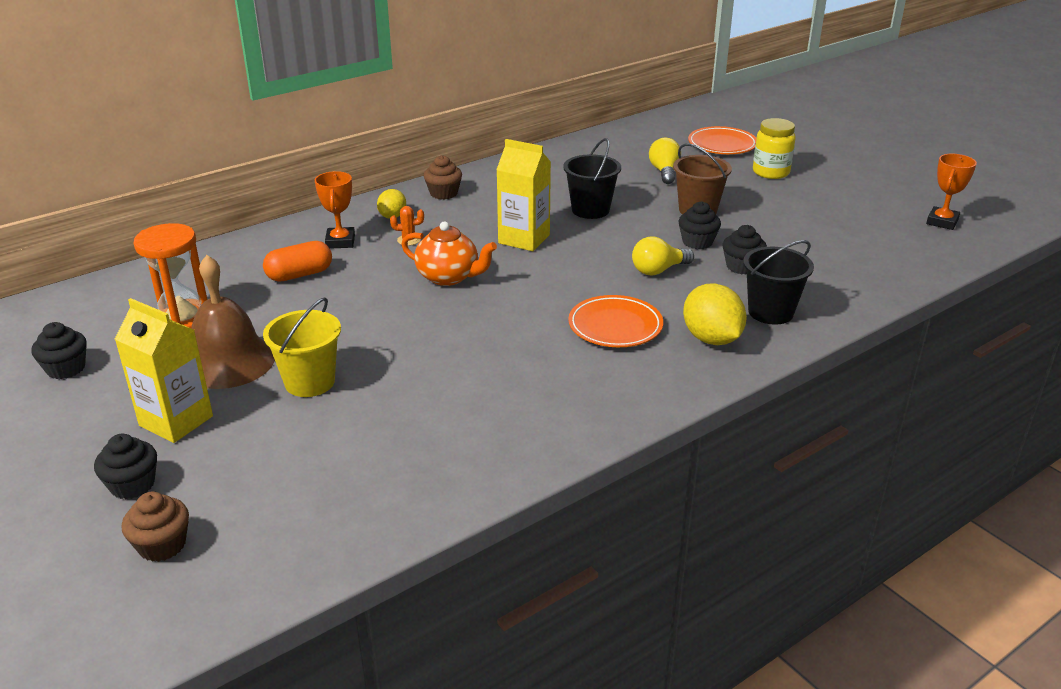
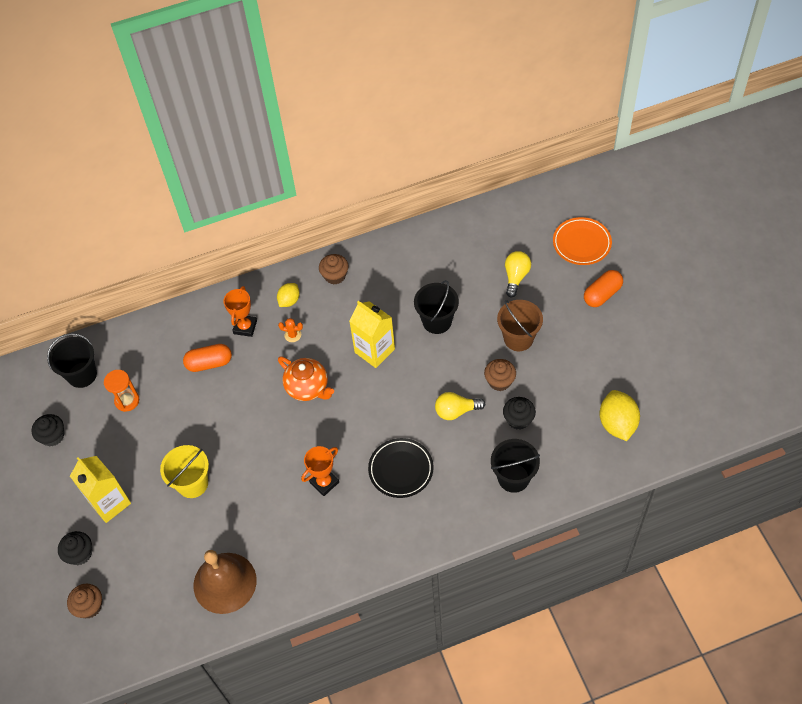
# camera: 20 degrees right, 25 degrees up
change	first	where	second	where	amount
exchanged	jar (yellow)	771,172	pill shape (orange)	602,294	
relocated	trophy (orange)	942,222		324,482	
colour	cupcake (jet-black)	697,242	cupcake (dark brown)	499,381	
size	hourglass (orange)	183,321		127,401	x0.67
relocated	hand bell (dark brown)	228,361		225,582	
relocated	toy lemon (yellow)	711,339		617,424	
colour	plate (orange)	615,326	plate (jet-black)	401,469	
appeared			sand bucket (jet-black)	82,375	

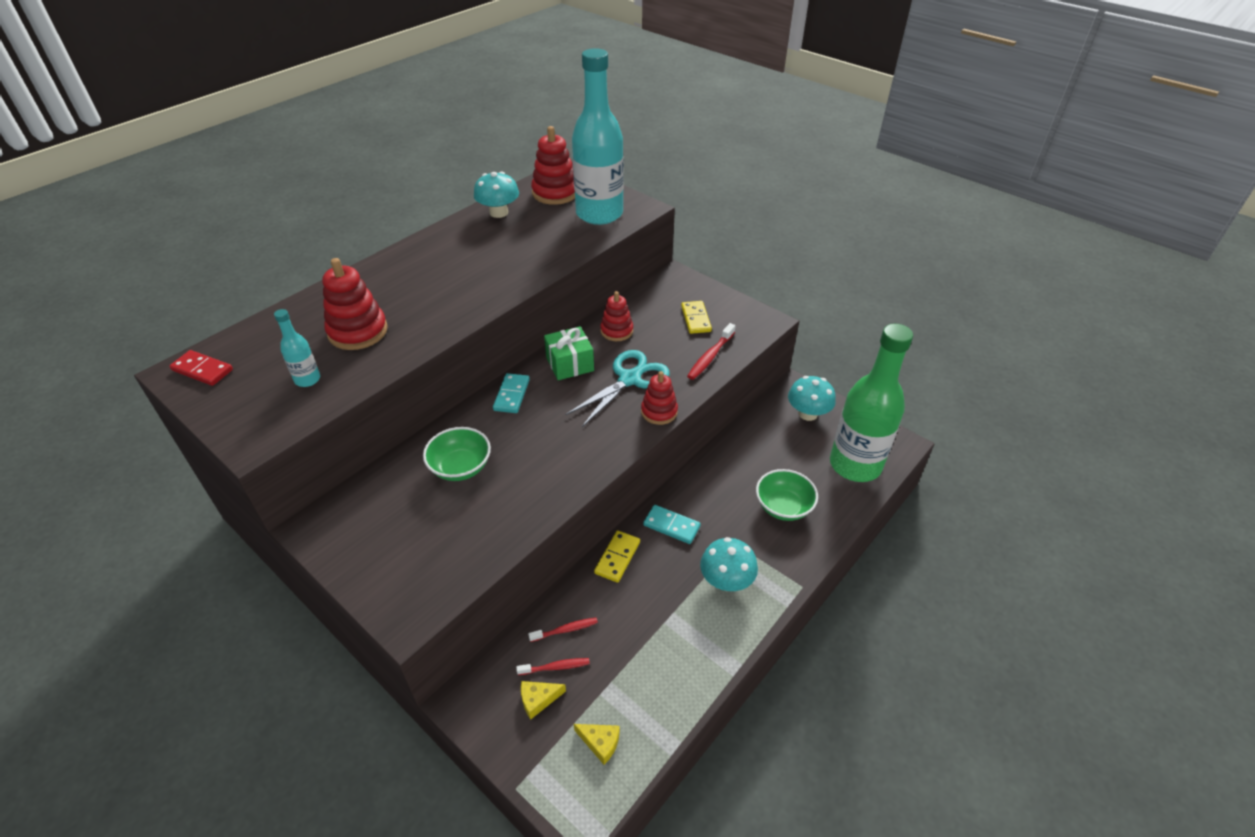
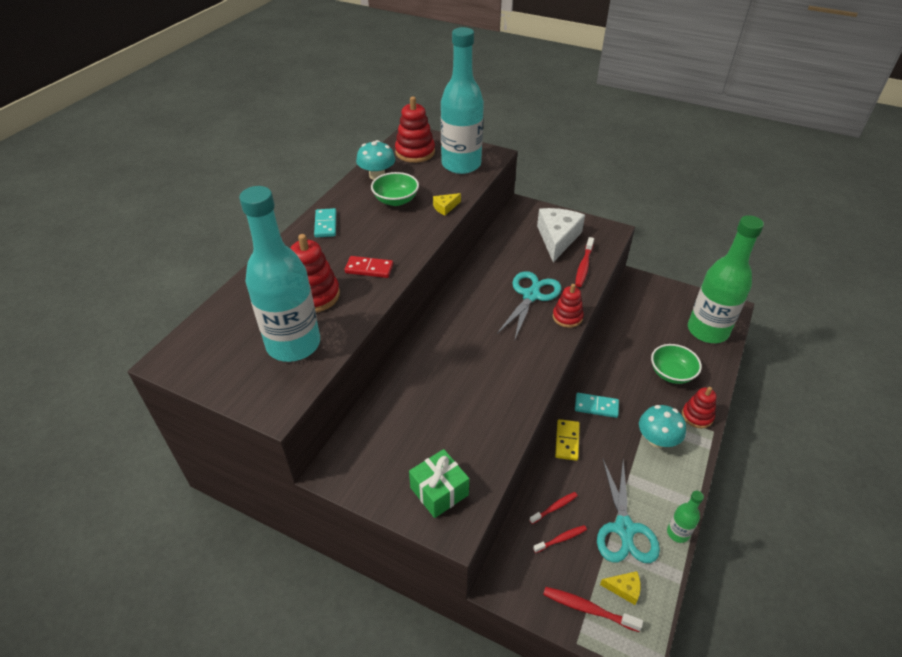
# camera: 15 degrees left, 0 degrees up
change	first	where	second	where	amount
relocated	ring stacker (scarlet)	616,331		697,416	
exchanged	domino piece (yellow)	695,319	cheese (white)	557,238	
size	drink bottle (teal)	307,379		293,344	x2.38
relocated	wrapped gift (emerald)	570,364		439,491	
relocated	domino piece (scarlet)	202,370		369,269	
relocated	domino piece (teal)	512,395		326,224	
missing	fungus (teal)	808,413			
relocated	serving bowl (emerald)	460,467		396,200	
relocated	cheese (yellow)	538,700		445,207	
appeared			pair of scissors (teal)	624,528	
appeared			drink bottle (emerald)	678,533	
appeared			tooth brush (scarlet)	588,608	

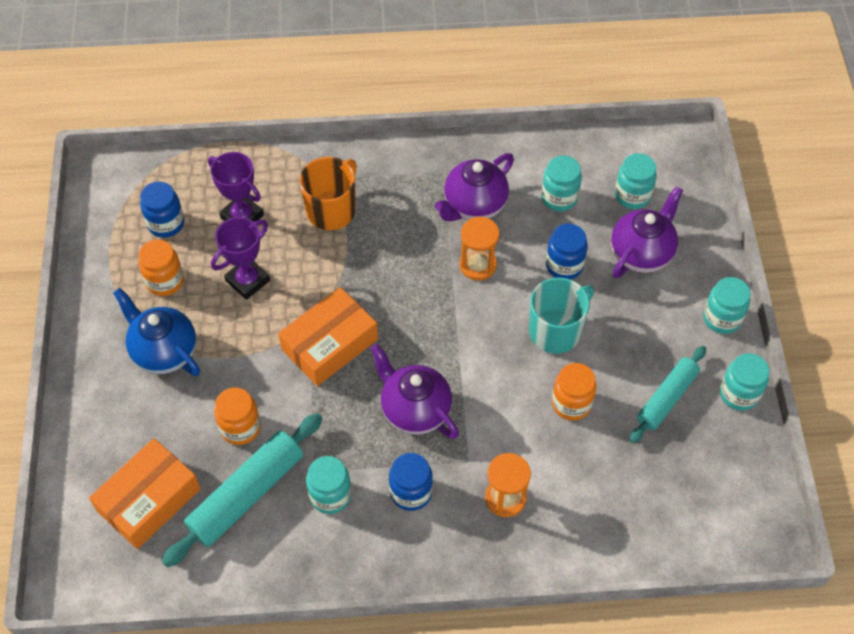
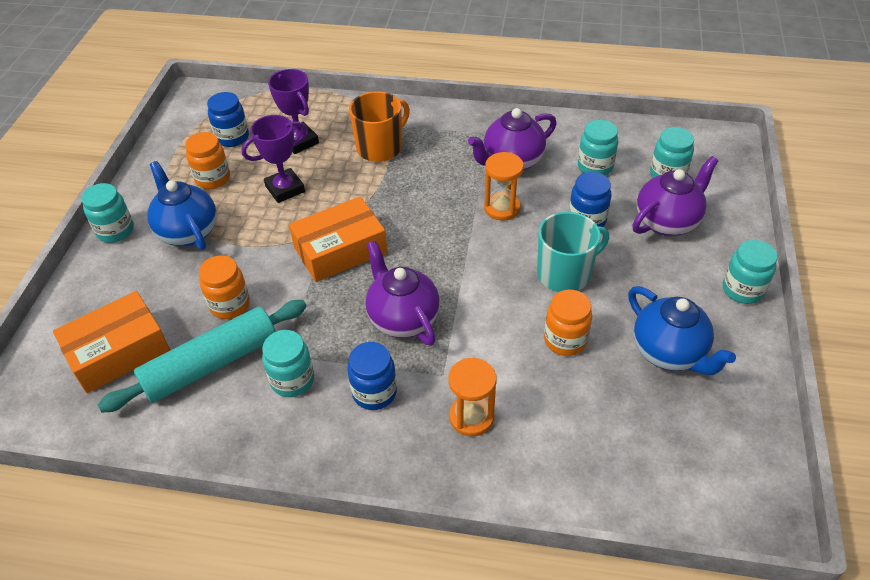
# camera: 15 degrees right, 10 degrees down
change	first	where	second	where	amount
exchanged	dough roller (teal)	666,398	tea pot (blue)	669,353	
relocated	jar (teal)	739,394		115,231	

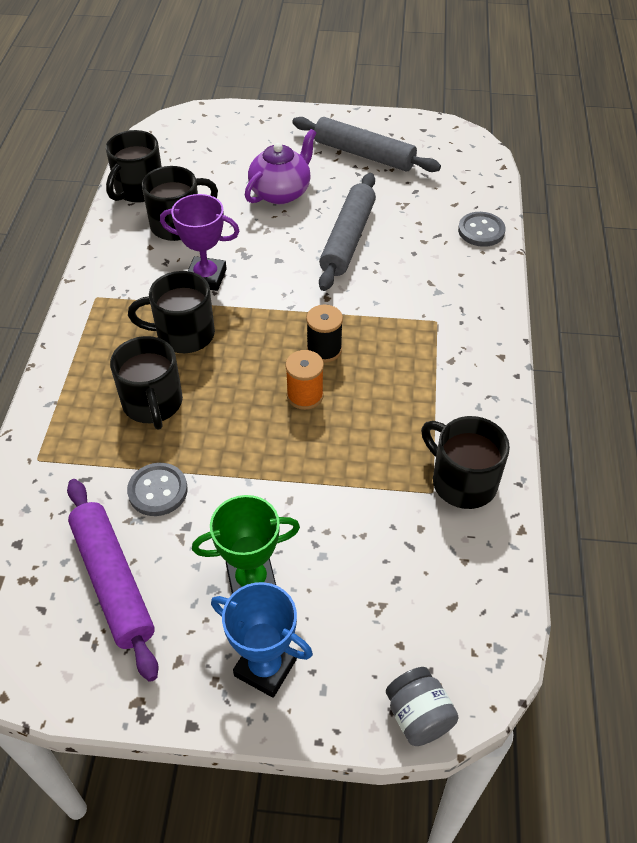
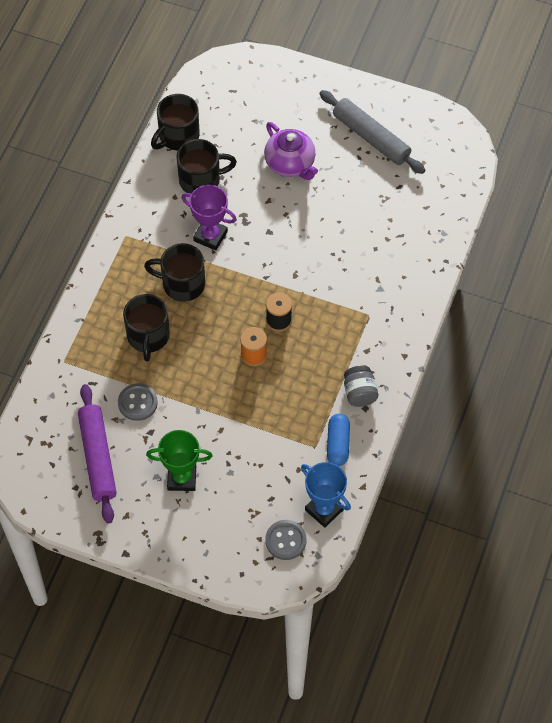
# camera: 15 degrees right, 10 degrees up
change	first	where	second	where	amount
spun	tea pot (violet)	281,192		290,164	90 degrees clockwise
missing	dough roller (gray)	348,239			
relocated	sewing button (gray)	481,231		285,540	
exchanged	tea mug (jet-black)	462,481	pill shape (blue)	338,444	
relocated	trophy (blue)	265,667		324,510	
relocated	jar (gray)	418,716		359,393	

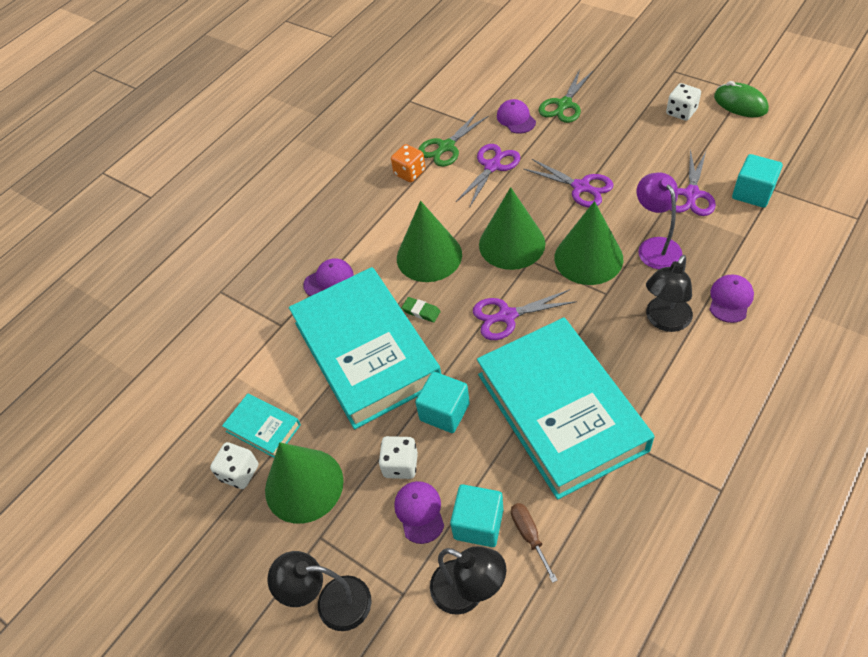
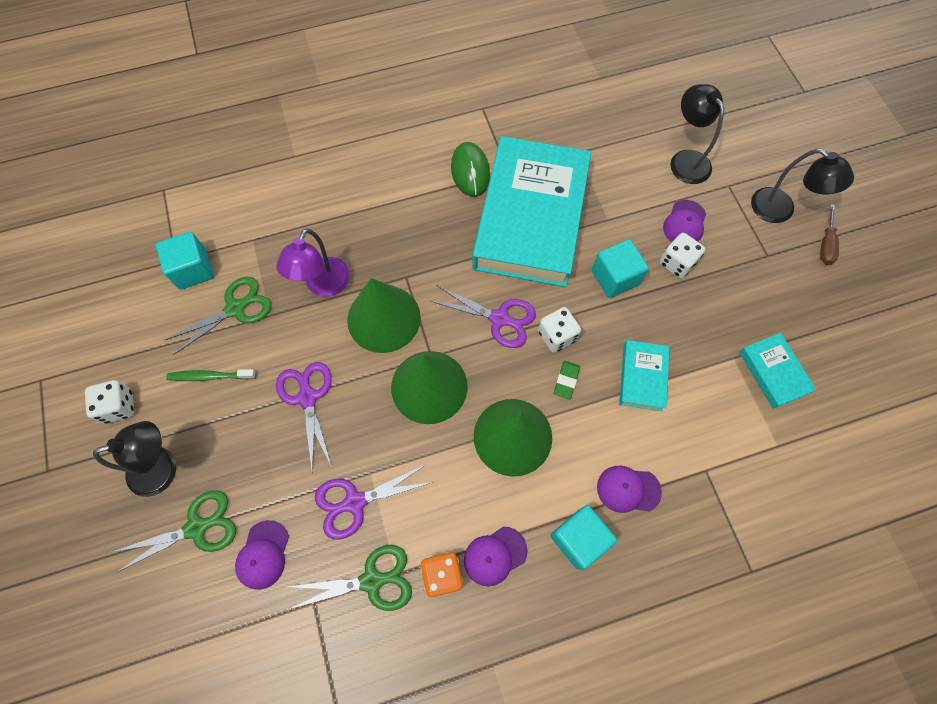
# camera: 150 degrees left, 15 degrees up
change	first	where	second	where	amount
relocated	computer mouse (emerald)	740,103		470,171	
colour	pair of scissors (violet)	691,194	pair of scissors (emerald)	236,308	
relocated	lamp (jet-black)	664,321		163,467	
size	book (teal)	366,352		642,377	x0.42
relocated	cap (violet)	730,300		495,556	
spun	pencil eraser (emerald)	421,311		566,380	45 degrees clockwise
relocated	die (white)	239,473		556,336	
missing	cone shape (emerald)	304,485			
relocated	cube (teal)	478,524		578,539	
relocated	hand screwdriver (dark brown)	529,535		825,245	
appeared			tooth brush (emerald)	210,376	

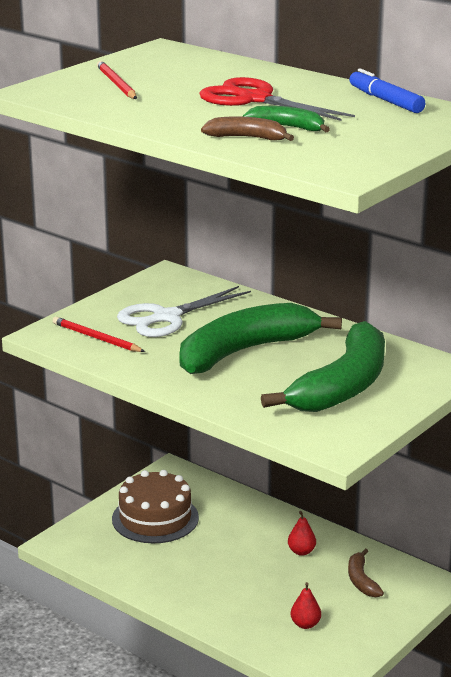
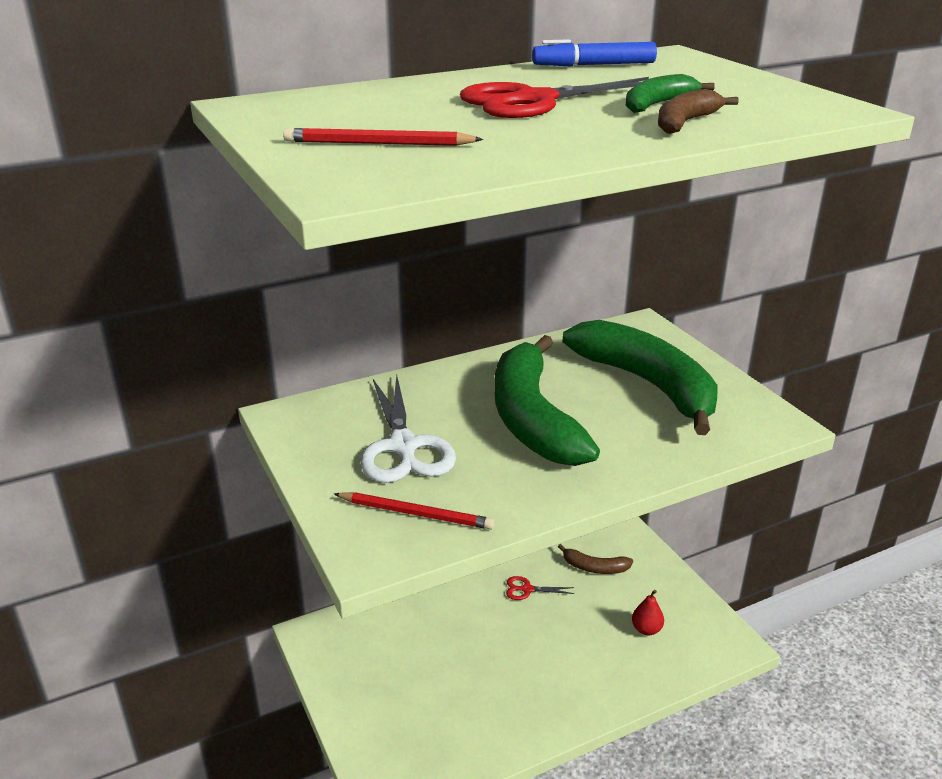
# camera: 65 degrees left, 5 degrees up
change	first	where	second	where	amount
spun	lead pencil (scarlet)	96,338		416,513	135 degrees counterclockwise
missing	cake (dark brown)	155,518			
exchanged	pear fruit (scarlet)	301,551	pair of scissors (scarlet)	527,589	

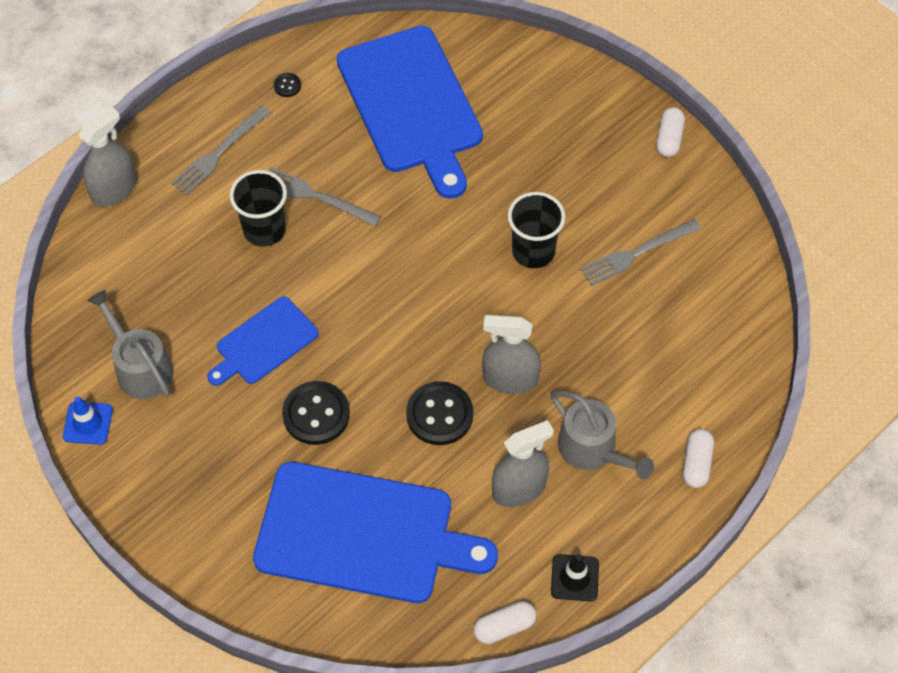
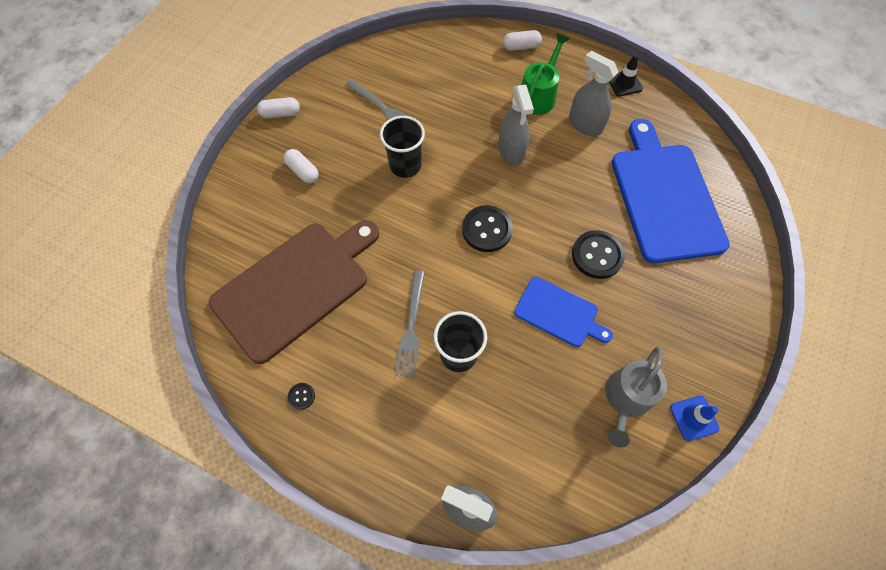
# camera: 110 degrees left, 5 degrees up
change	first	where	second	where	amount
colour	bread board (blue)	411,105	bread board (dark brown)	295,287	
missing	fork (gray)	219,153			
relocated	sewing button (jet-black)	439,414		487,230	
colour	watering pot (gray)	592,449	watering pot (emerald)	538,96	
relocated	pill shape (white)	504,627		303,171	

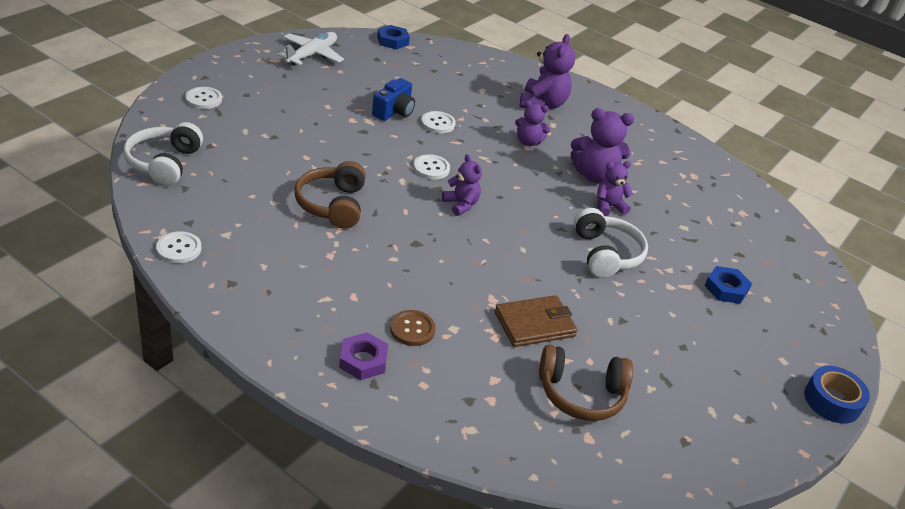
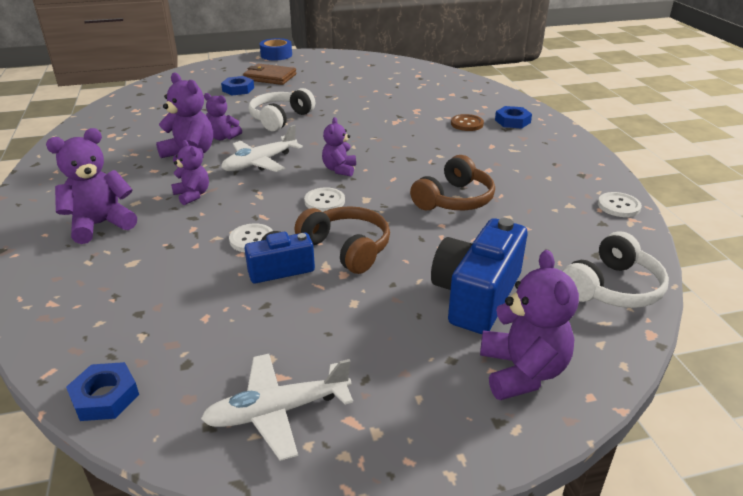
# camera: 135 degrees left, 5 degrees down
change	first	where	second	where	amount
exchanged	sewing button (white)	203,99	teddy (violet)	522,371	
relocated	card wallet (dark brown)	534,324		270,77	
colour	nut (violet)	363,360	nut (blue)	512,121	
relocated	headphones (dark brown)	581,394		347,248	
appeared			toy plane (white)	260,163	
appeared			photo camera (blue)	476,295	

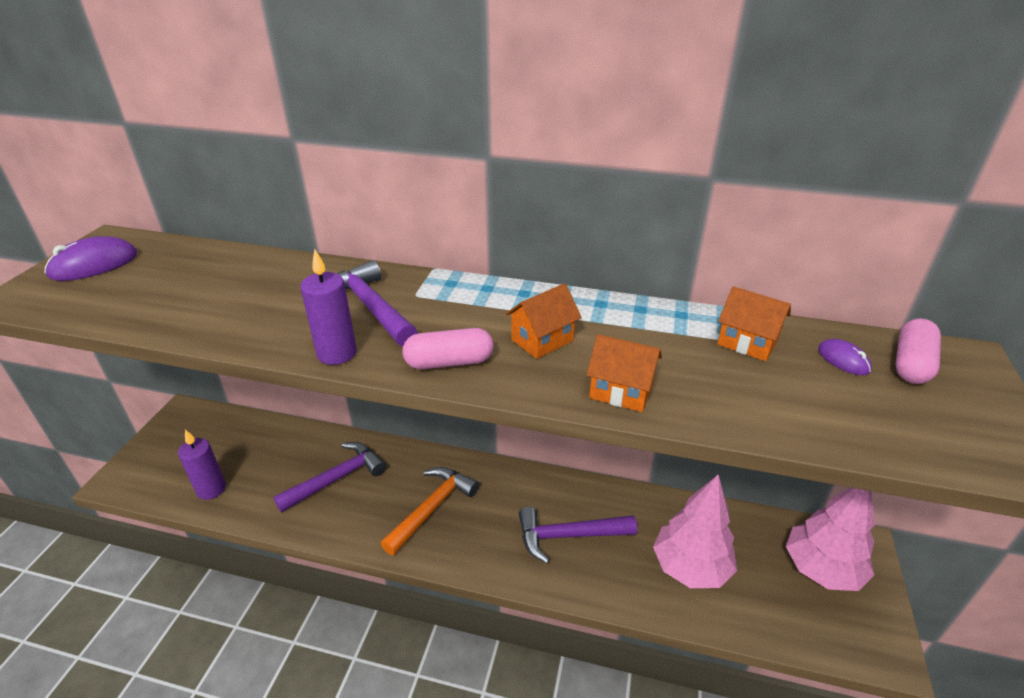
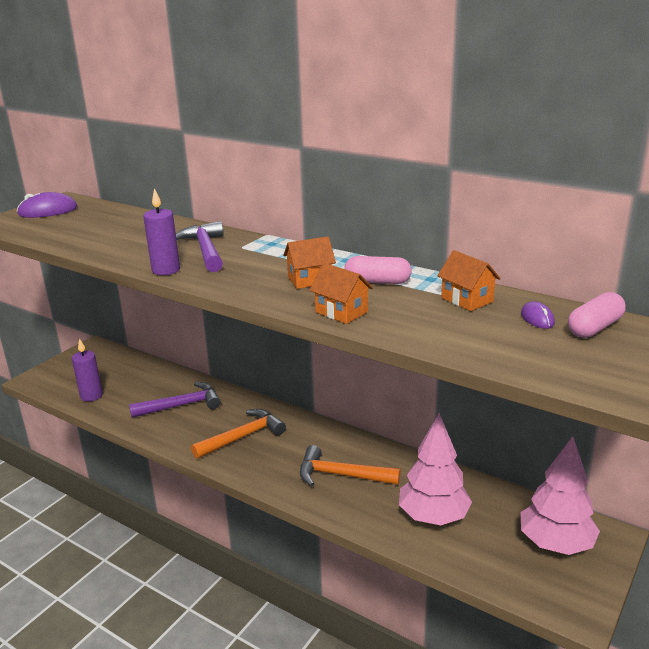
# camera: 20 degrees right, 10 degrees down
change	first	where	second	where	amount
relocated	pill shape (rosy)	449,362		377,282	
colour	hammer (violet)	568,535	hammer (orange)	341,475	

